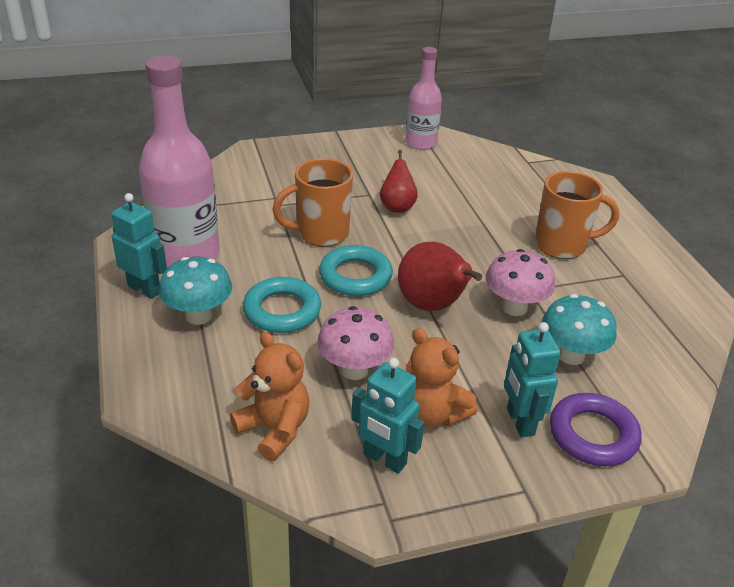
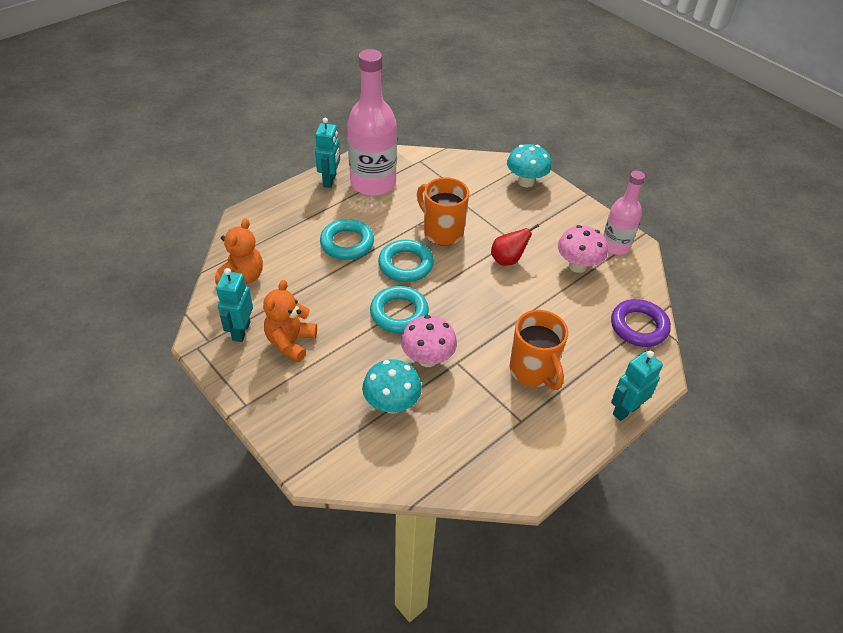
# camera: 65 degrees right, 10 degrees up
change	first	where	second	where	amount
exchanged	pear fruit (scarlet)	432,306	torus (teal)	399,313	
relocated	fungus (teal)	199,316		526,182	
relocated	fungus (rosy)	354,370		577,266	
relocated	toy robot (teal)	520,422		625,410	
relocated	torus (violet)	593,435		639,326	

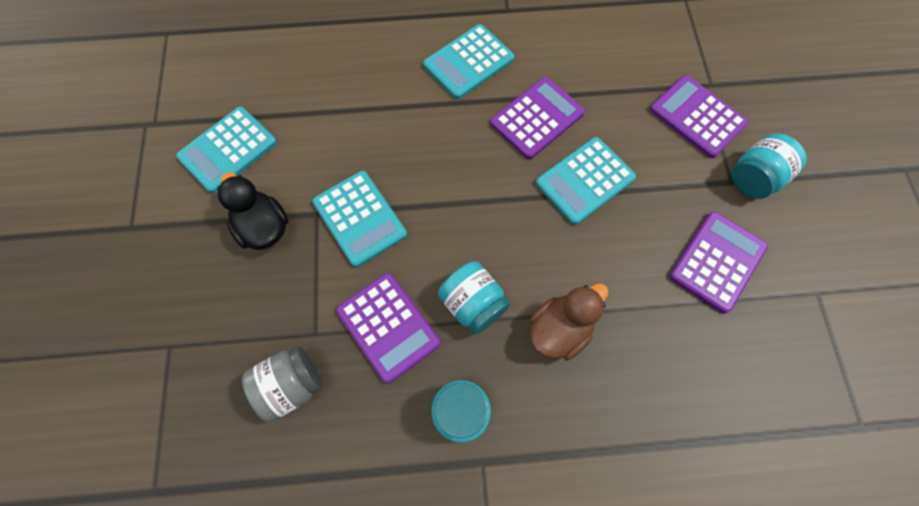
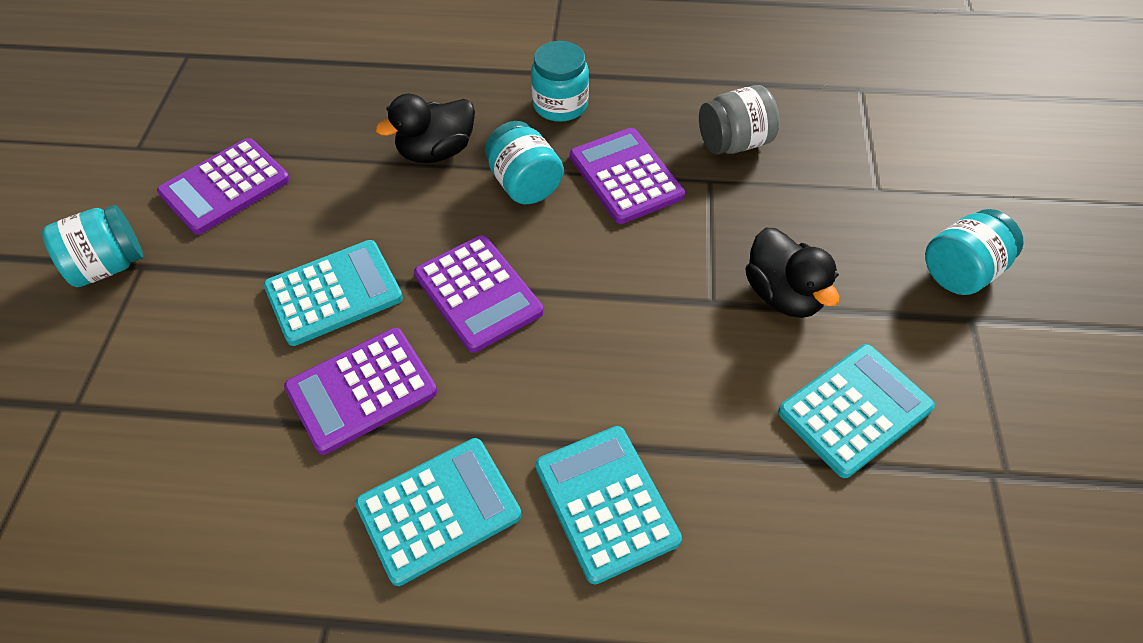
# camera: 170 degrees left, 15 degrees down
change	first	where	second	where	amount
relocated	adding machine (violet)	697,117		478,293	
relocated	adding machine (teal)	360,218		606,503	
colour	toy duck (dark brown)	559,329	toy duck (jet-black)	436,152	
appeared			jar (teal)	961,272	

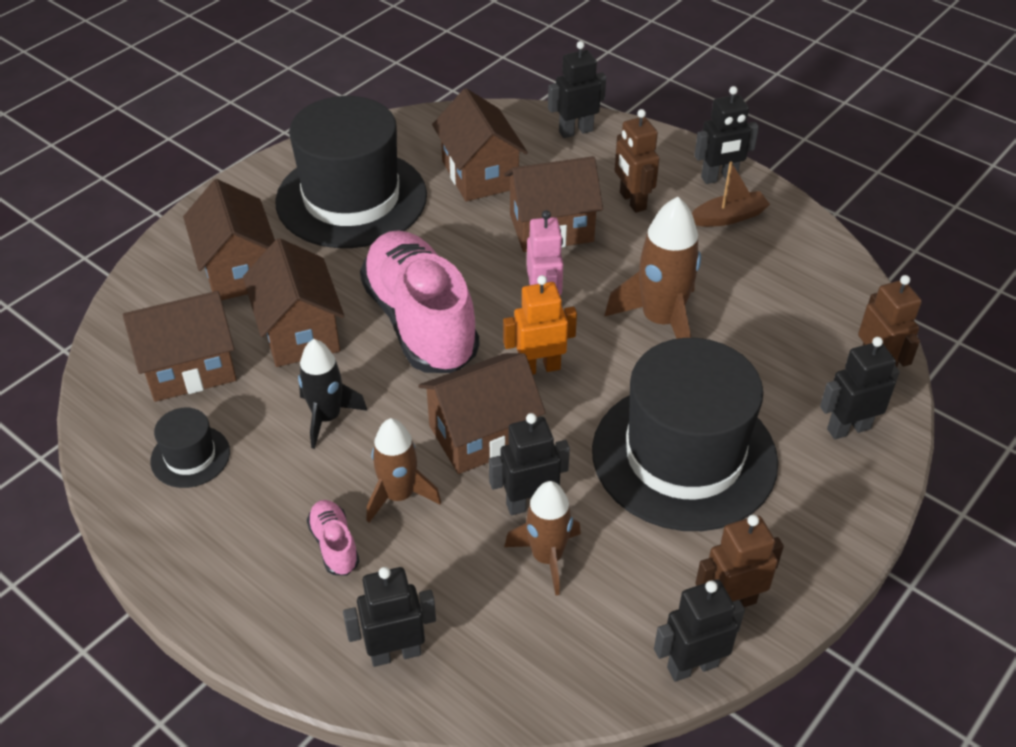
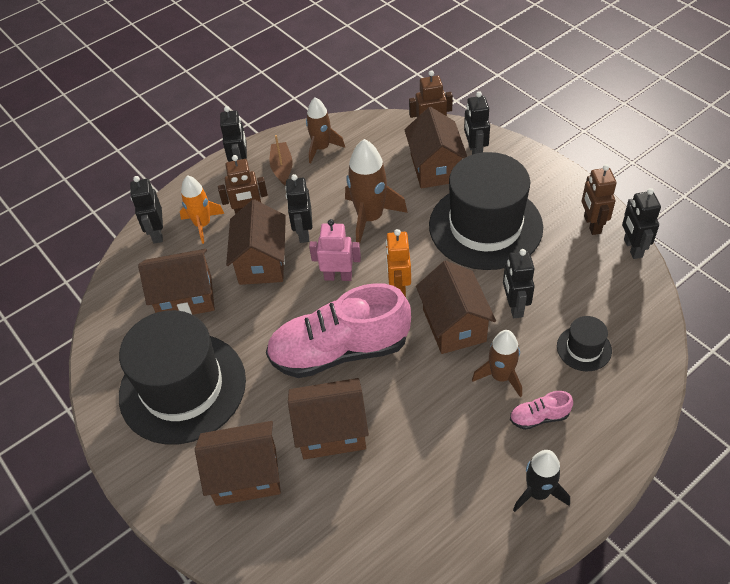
# camera: 75 degrees left, 5 degrees up
change	first	where	second	where	amount
relocated	toy house (dark brown)	190,368		435,168	
relocated	rocket (jet-black)	327,417		538,492	
relocated	top hat (jet-black)	190,456		584,348	
relocated	rocket (dark brown)	547,557		322,148	
relocated	toy robot (jet-black)	395,653		303,233	
appeared			rocket (orange)	202,225	

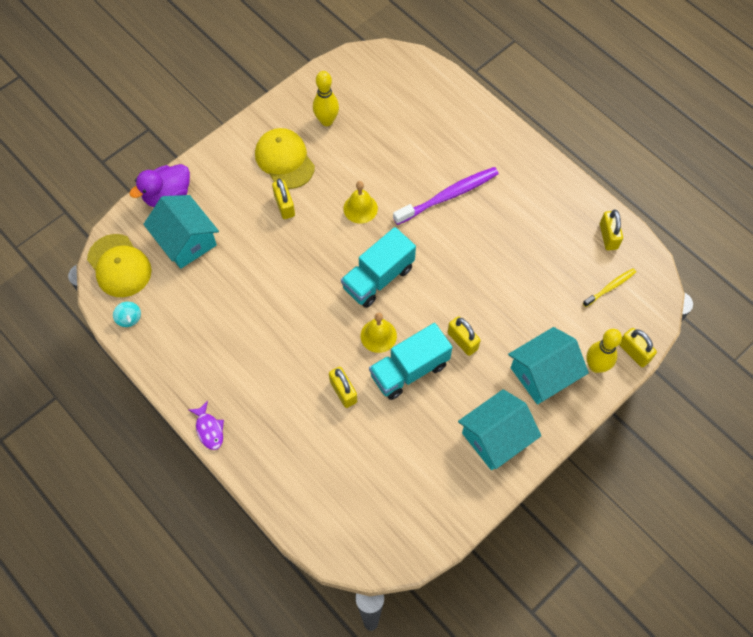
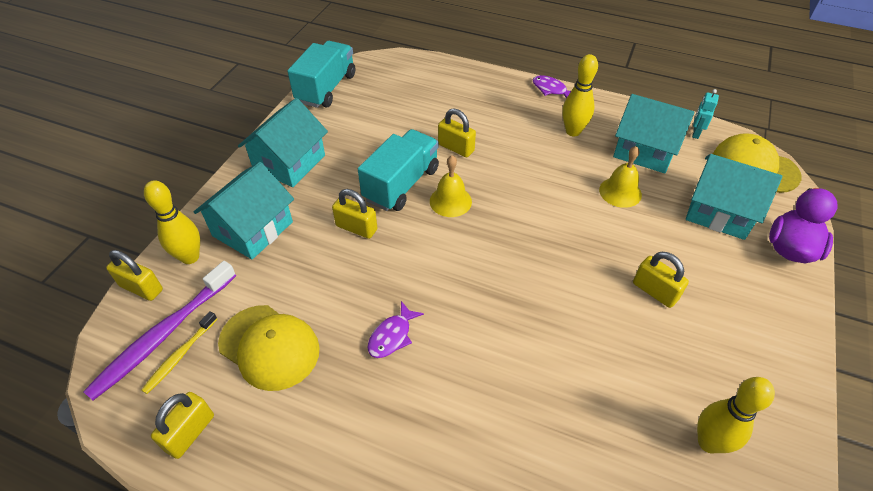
# camera: 155 degrees right, 15 degrees down
change	first	where	second	where	amount
relocated	cap (yellow)	284,160		269,347	
relocated	tooth brush (violet)	448,196		163,335	
relocated	hand bell (yellow)	360,208		620,192	
spun	lock (yellow)	608,236		190,433	60 degrees clockwise
relocated	toy truck (teal)	378,278		326,88	
exchanged	toy top (teal)	129,318	toy robot (teal)	695,133	
appeared			skittle (yellow)	573,131	
appeared			toy house (teal)	645,150	
appeared			toy fish (violet)	392,336	

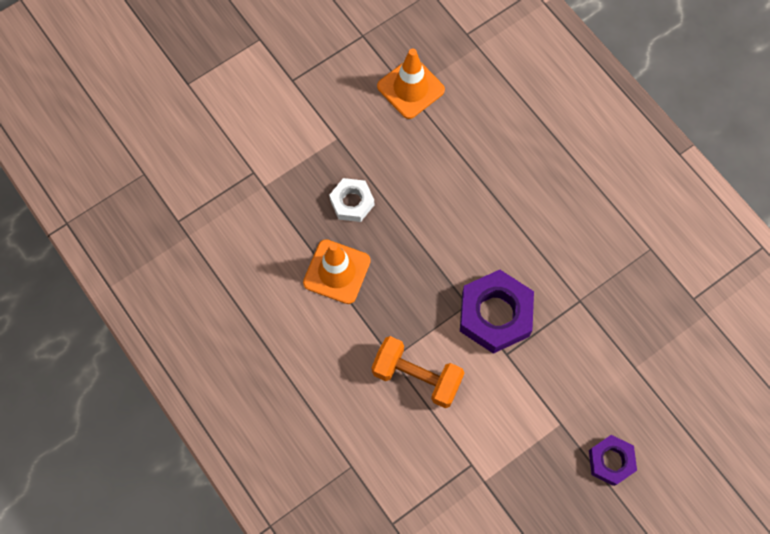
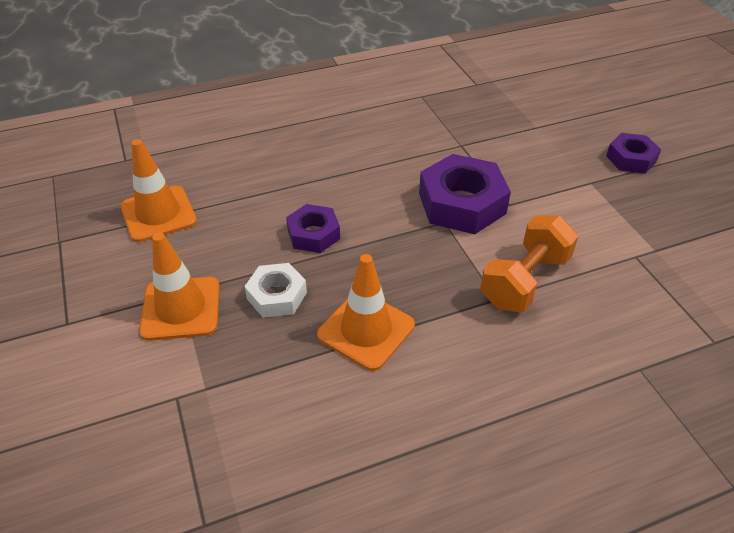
# camera: 75 degrees left, 25 degrees down
change	first	where	second	where	amount
appeared			nut (violet)	313,234	
appeared			traffic cone (orange)	181,308	

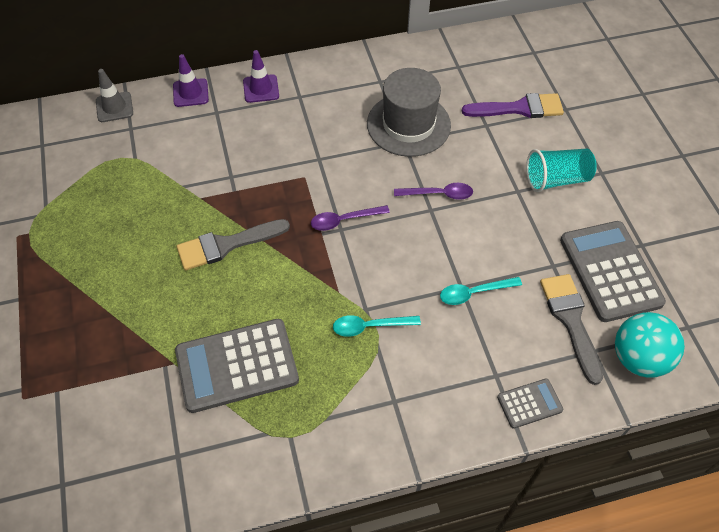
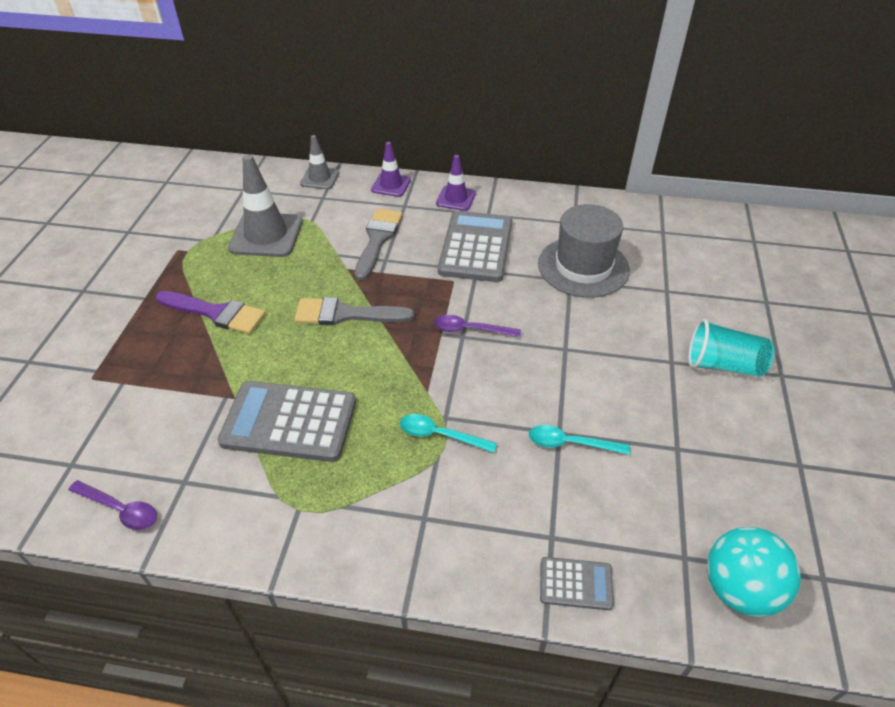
# camera: 25 degrees right, 10 degrees down
change	first	where	second	where	amount
relocated	paint brush (violet)	519,108		216,313	
relocated	tablespoon (violet)	438,194		120,509	
relocated	adding machine (gray)	610,271		476,247	
relocated	paint brush (gray)	570,321		377,240	
appeared			traffic cone (gray)	266,235	

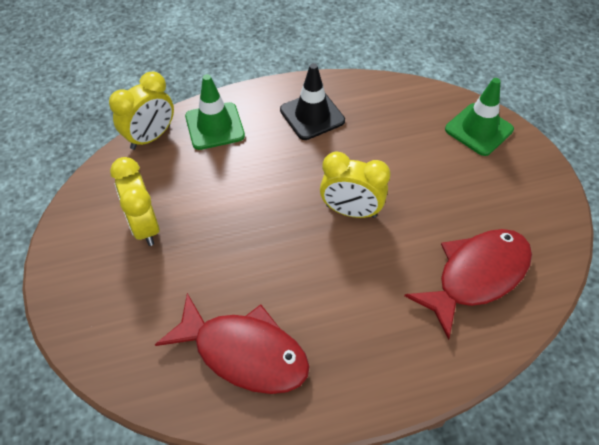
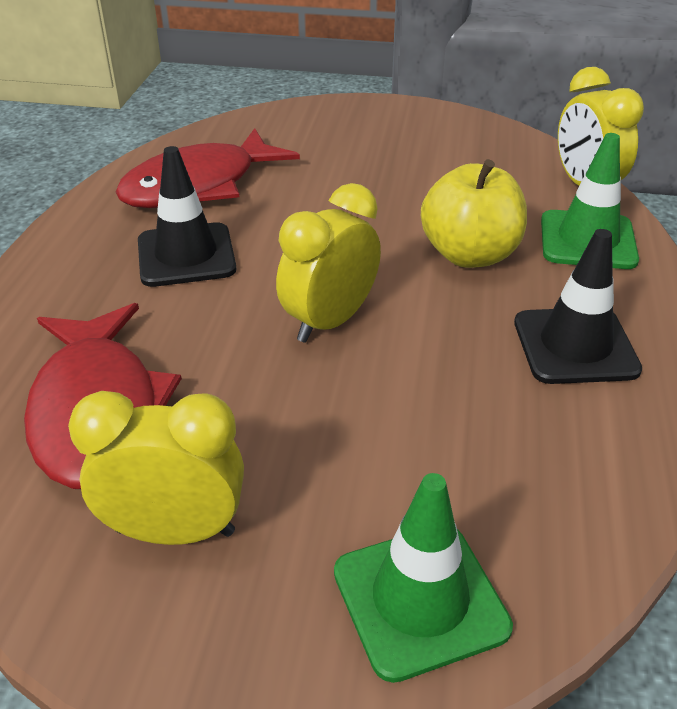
# camera: 115 degrees right, 15 degrees down
change	first	where	second	where	amount
relocated	bedside clock (yellow)	145,226		175,531	
appeared			traffic cone (jet-black)	186,255	
appeared			apple fruit (yellow)	470,254	

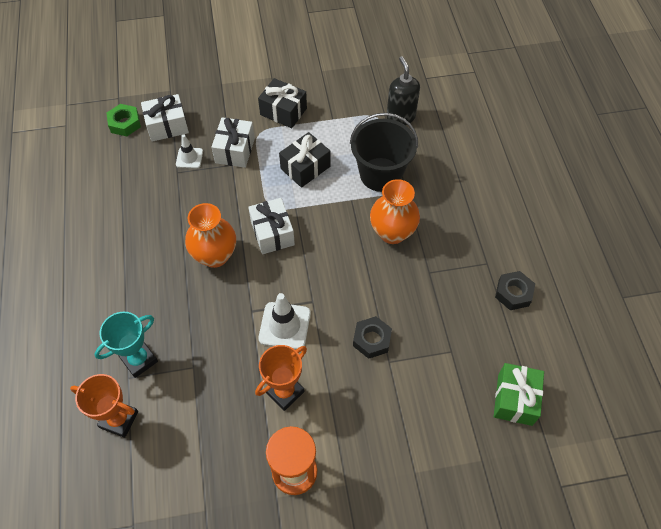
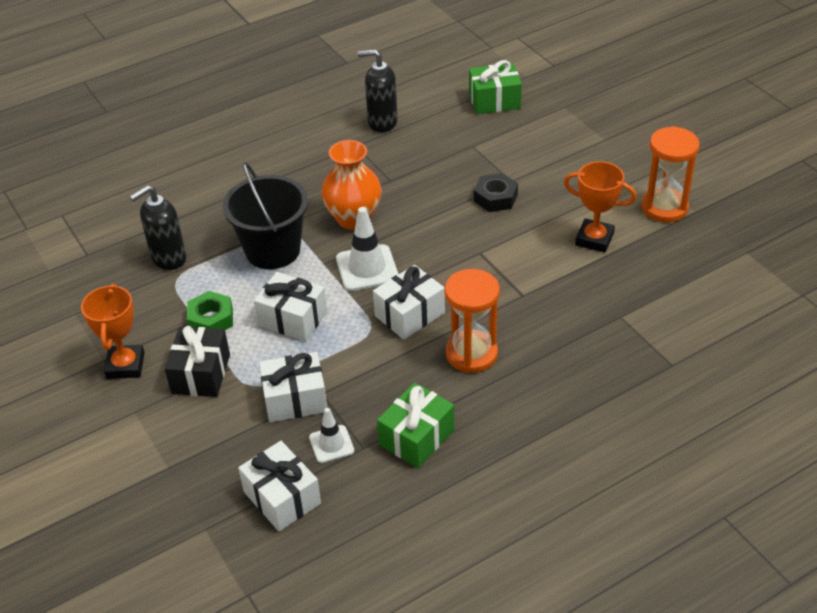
# camera: 110 degrees left, 15 degrees down
change	first	where	second	where	amount
relocated	nut (emerald)	125,123		211,319	
colour	wrapped gift (jet-black)	305,167	wrapped gift (white)	293,319	
exchanged	tall vase (orange)	215,255	hourglass (orange)	471,354	
exchanged	nut (jet-black)	513,293	pump bottle (jet-black)	382,122	
relocated	traffic cone (white)	284,326		367,268	
missing	trophy (teal)	139,360			
relocated	trophy (orange)	119,419		125,365	
appeared			wrapped gift (emerald)	416,437	

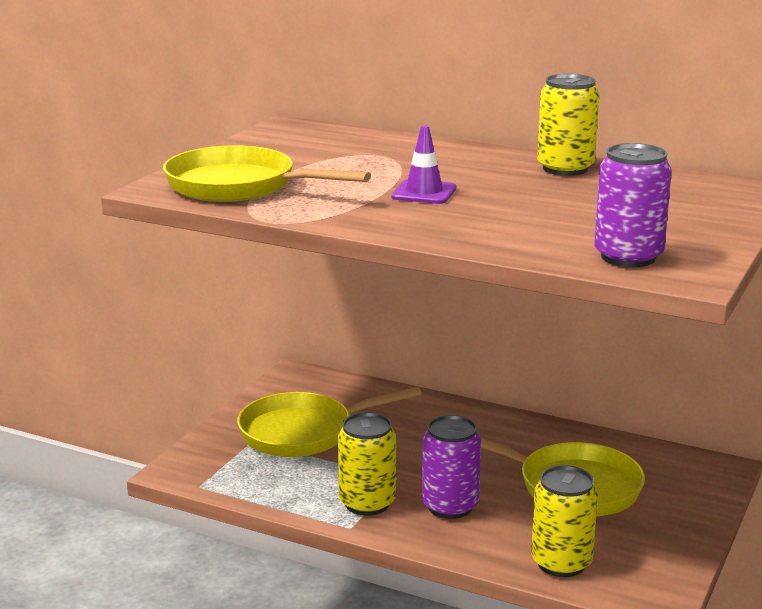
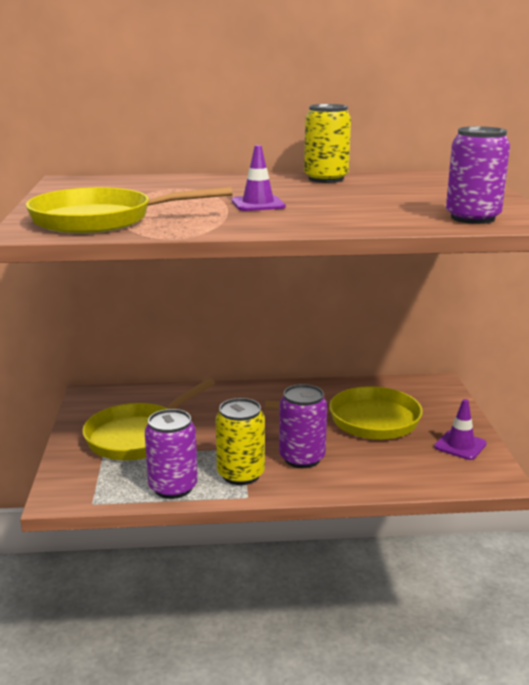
# camera: 30 degrees left, 0 degrees up
change	first	where	second	where	amount
missing	tin (yellow)	561,563			
appeared			traffic cone (violet)	460,445	
appeared			tin (violet)	173,487	

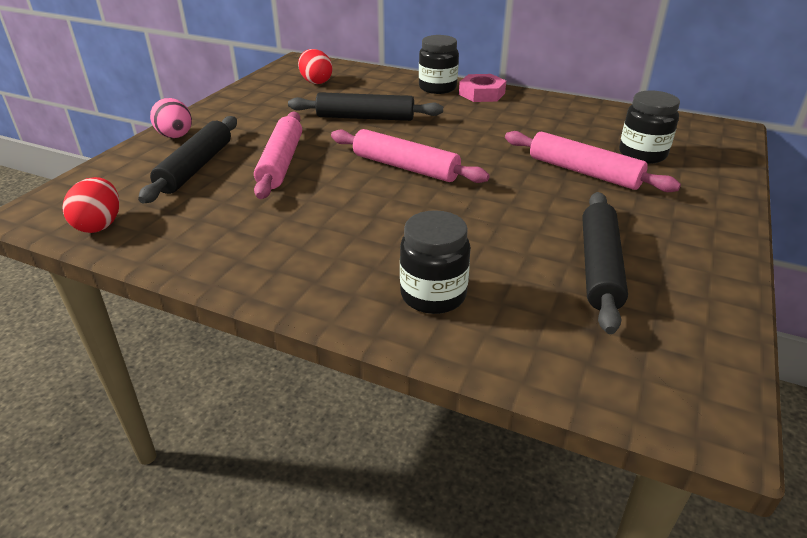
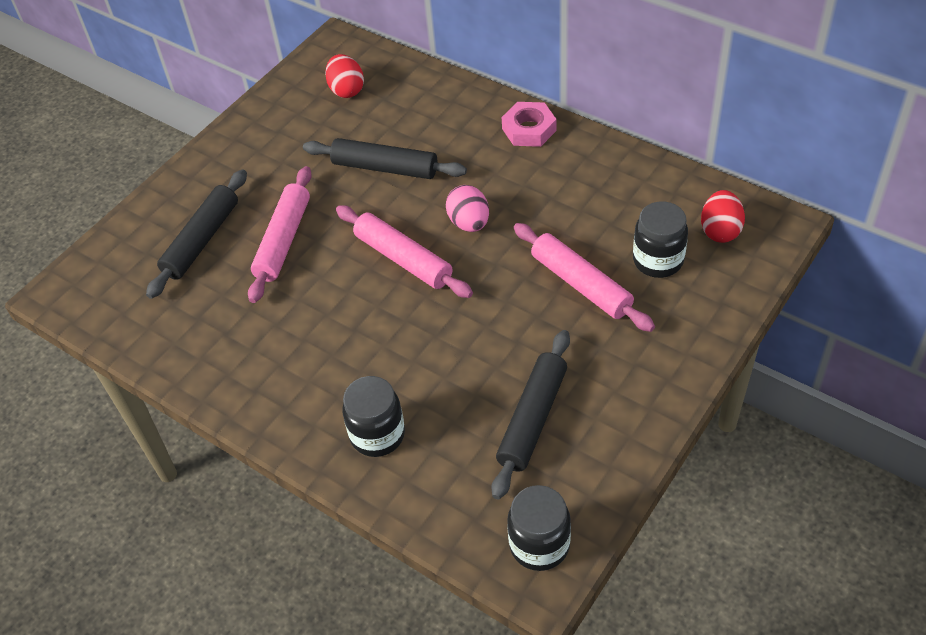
# camera: 15 degrees right, 15 degrees up
change	first	where	second	where	amount
relocated	jar (jet-black)	437,88		539,545	
relocated	egg (rosy)	176,136		469,223	
relocated	egg (scarlet)	99,225		720,230	

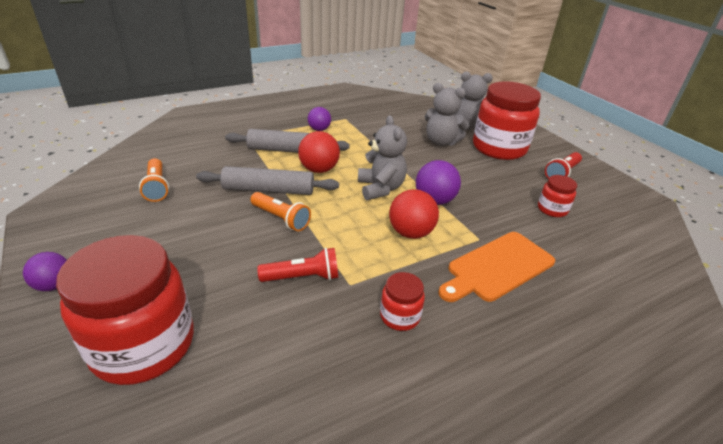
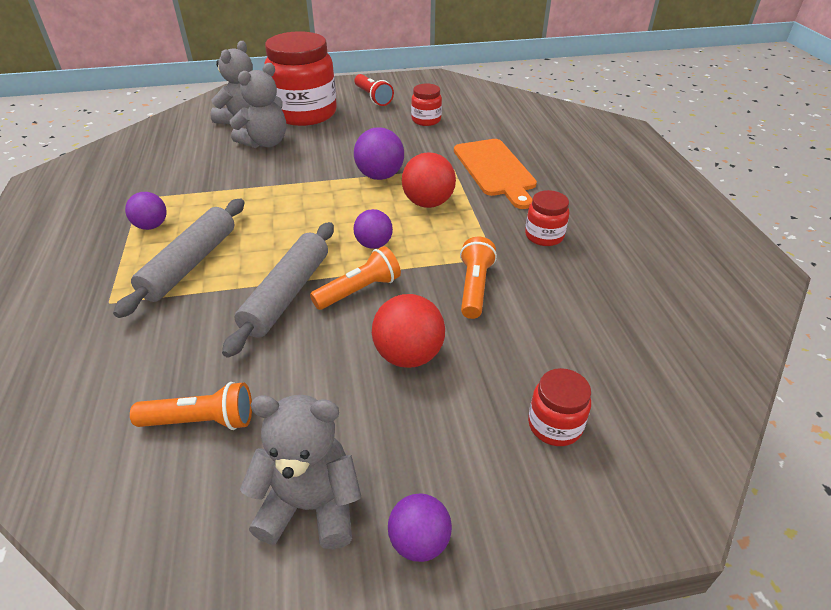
# camera: 70 degrees left, 5 degrees up
change	first	where	second	where	amount
relocated	teddy (gray)	380,188		310,505	
relocated	play ball (scarlet)	319,170		408,355	
size	jar (scarlet)	143,345		555,425	x0.45
colour	flashlight (scarlet)	303,277	flashlight (orange)	475,287	
appeared			play ball (violet)	374,244	

